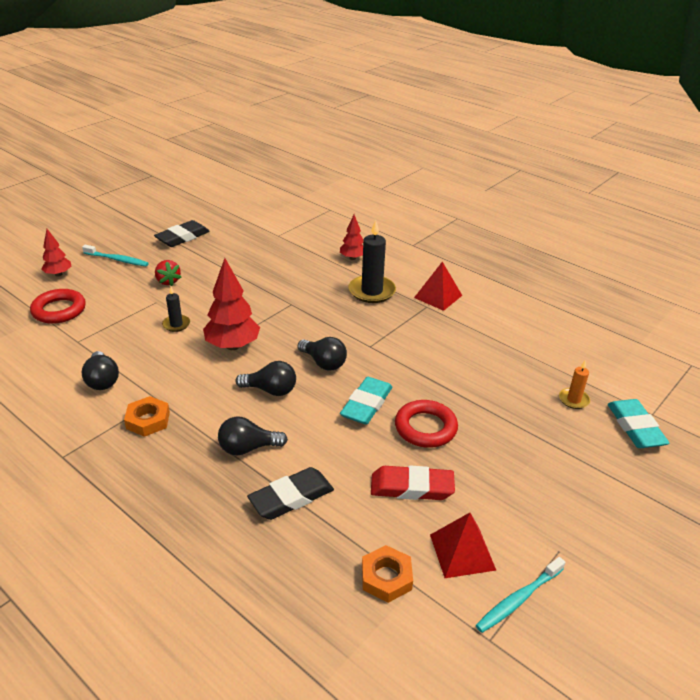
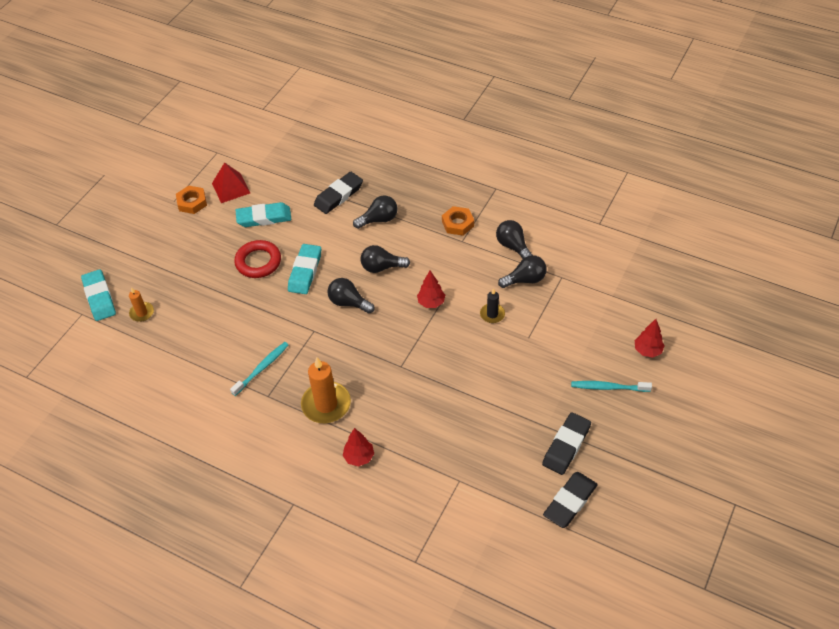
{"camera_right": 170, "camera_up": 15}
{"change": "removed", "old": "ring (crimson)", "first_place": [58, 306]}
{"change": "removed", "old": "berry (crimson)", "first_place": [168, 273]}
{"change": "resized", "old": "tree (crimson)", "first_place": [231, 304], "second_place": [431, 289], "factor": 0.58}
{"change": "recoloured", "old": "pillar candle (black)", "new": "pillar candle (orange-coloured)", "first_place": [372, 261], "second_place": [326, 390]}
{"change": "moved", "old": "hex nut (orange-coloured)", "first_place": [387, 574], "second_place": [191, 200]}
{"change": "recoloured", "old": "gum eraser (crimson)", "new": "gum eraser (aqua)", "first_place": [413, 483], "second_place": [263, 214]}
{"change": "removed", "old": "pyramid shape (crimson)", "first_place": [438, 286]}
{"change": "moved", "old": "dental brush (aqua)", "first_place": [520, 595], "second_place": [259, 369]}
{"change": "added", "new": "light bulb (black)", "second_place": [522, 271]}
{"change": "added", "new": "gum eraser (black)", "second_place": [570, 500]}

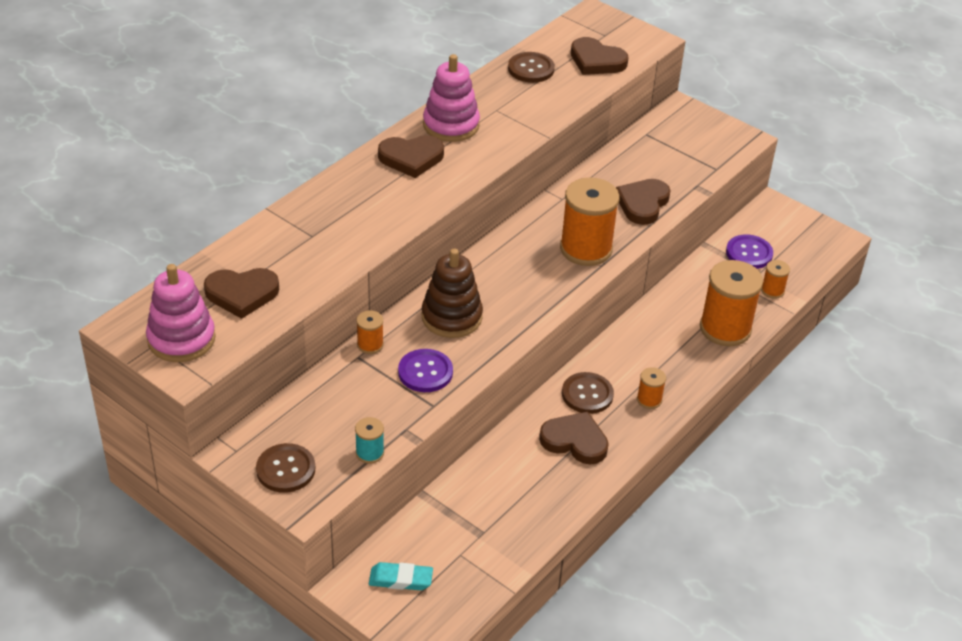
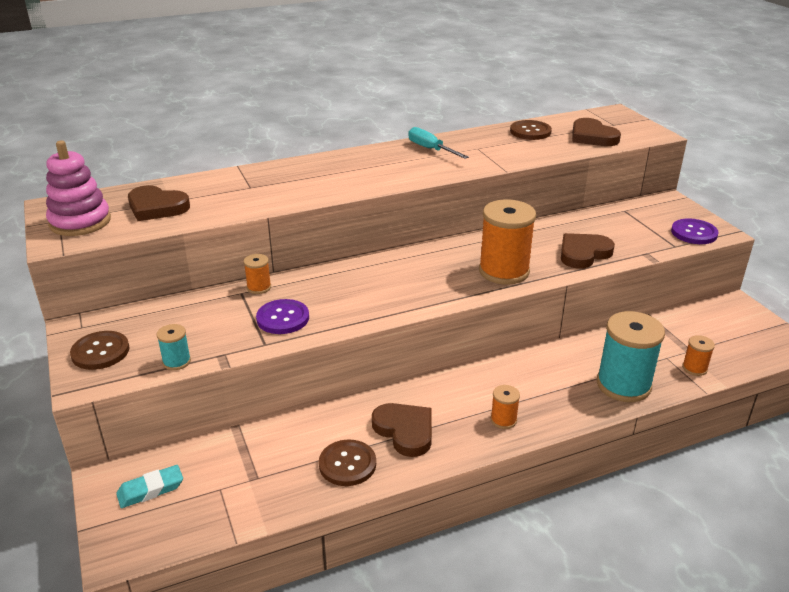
{"camera_right": 30, "camera_up": -10}
{"change": "turned", "old": "gum eraser (aqua)", "first_place": [401, 576], "second_place": [149, 486], "degrees": -60}
{"change": "removed", "old": "heart shape (dark brown)", "first_place": [411, 156]}
{"change": "removed", "old": "stacking toy (dark brown)", "first_place": [452, 293]}
{"change": "replaced", "old": "stacking toy (rose-pink)", "new": "screwdriver (aqua)", "first_place": [451, 98], "second_place": [438, 143]}
{"change": "moved", "old": "button (dark brown)", "first_place": [588, 393], "second_place": [347, 462]}
{"change": "recoloured", "old": "bobbin (orange-coloured)", "new": "bobbin (aqua)", "first_place": [731, 303], "second_place": [631, 356]}
{"change": "moved", "old": "button (violet)", "first_place": [749, 252], "second_place": [695, 231]}

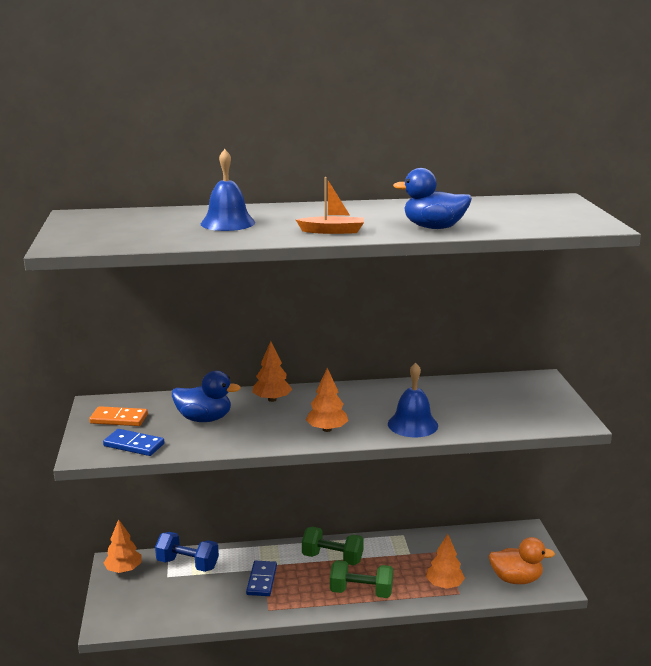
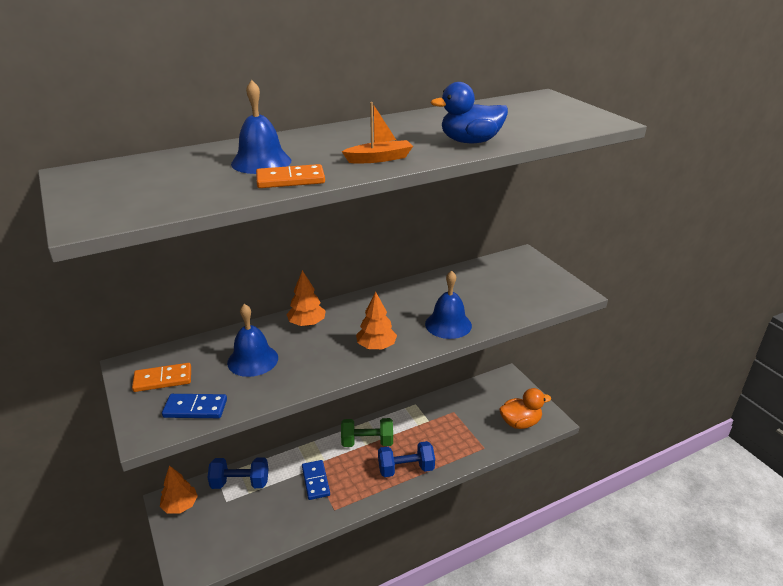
{"camera_right": -20, "camera_up": 10}
{"change": "replaced", "old": "duck (royal blue)", "new": "school bell (royal blue)", "first_place": [206, 396], "second_place": [252, 340]}
{"change": "recoloured", "old": "free weight (emerald)", "new": "free weight (royal blue)", "first_place": [361, 579], "second_place": [406, 459]}
{"change": "removed", "old": "tree (orange-coloured)", "first_place": [445, 561]}
{"change": "added", "new": "domino piece (orange-coloured)", "second_place": [290, 176]}

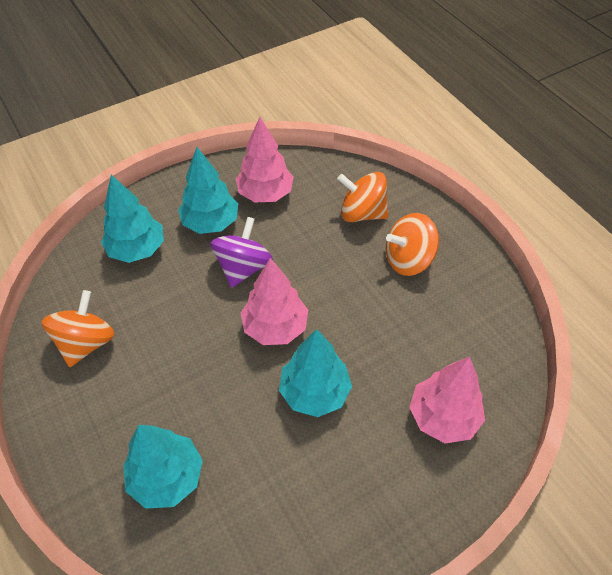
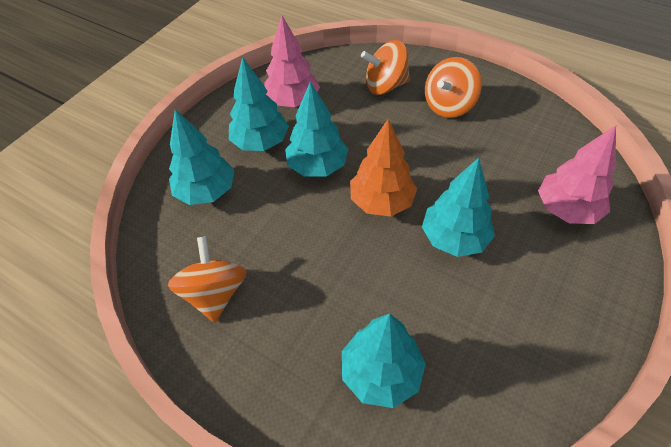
{"camera_right": -25, "camera_up": 0}
{"change": "replaced", "old": "whirligig (violet)", "new": "tree (aqua)", "first_place": [241, 252], "second_place": [316, 129]}
{"change": "recoloured", "old": "tree (rose-pink)", "new": "tree (orange-coloured)", "first_place": [274, 301], "second_place": [383, 168]}

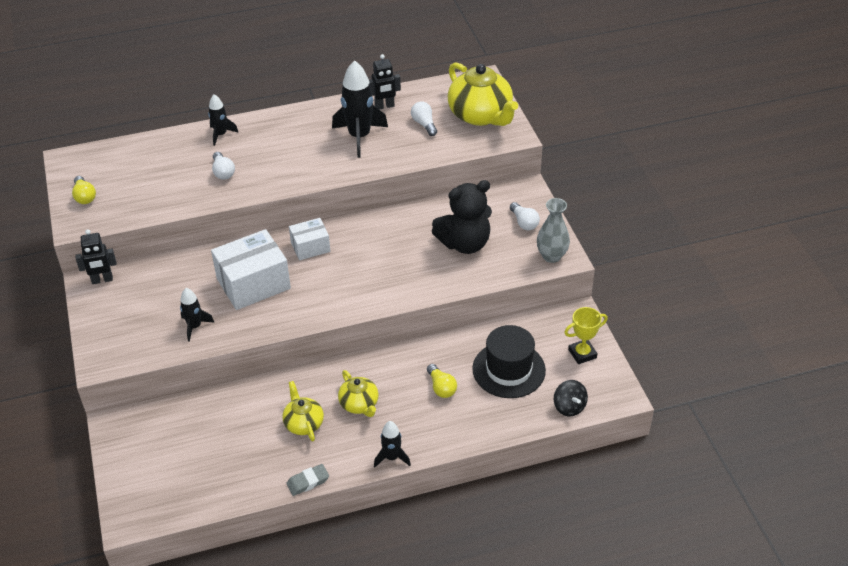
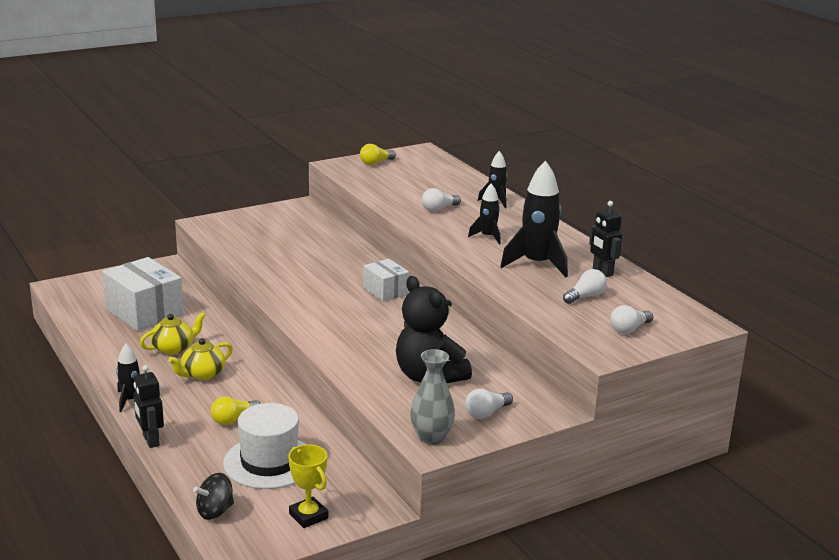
{"camera_right": 75, "camera_up": -20}
{"change": "moved", "old": "robot figure (black)", "first_place": [96, 256], "second_place": [149, 406]}
{"change": "moved", "old": "rocket (black)", "first_place": [197, 315], "second_place": [484, 214]}
{"change": "moved", "old": "package (pure white)", "first_place": [251, 269], "second_place": [143, 294]}
{"change": "removed", "old": "gum eraser (grey)", "first_place": [307, 480]}
{"change": "replaced", "old": "china teapot (yellow)", "new": "light bulb (pure white)", "first_place": [483, 94], "second_place": [631, 319]}
{"change": "recoloured", "old": "hat (black)", "new": "hat (pure white)", "first_place": [509, 361], "second_place": [264, 446]}

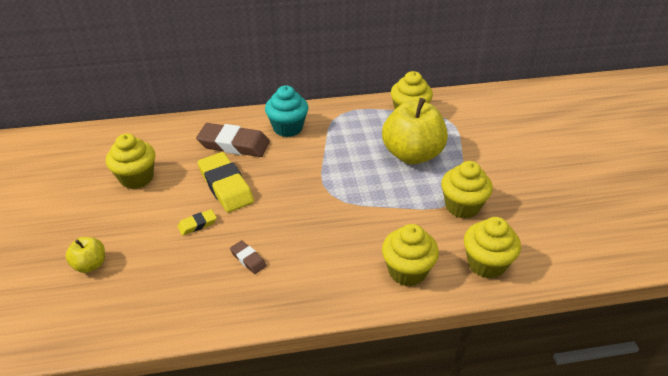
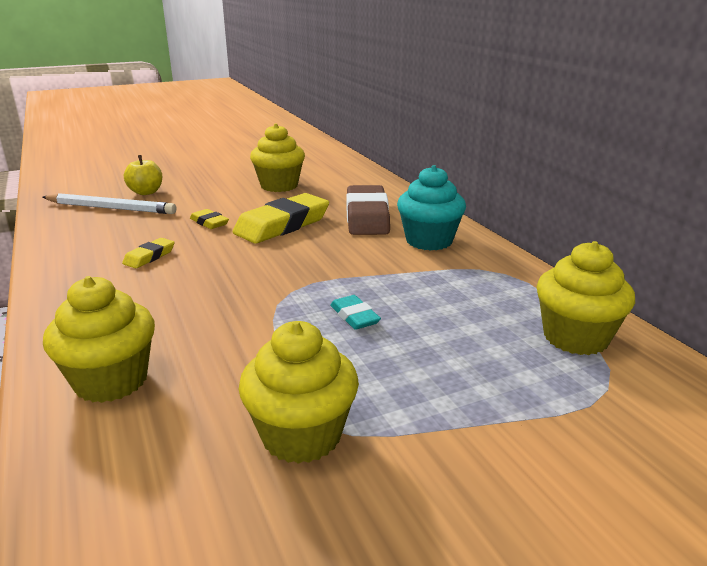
{"camera_right": 75, "camera_up": -15}
{"change": "recoloured", "old": "gum eraser (dark brown)", "new": "gum eraser (yellow)", "first_place": [248, 257], "second_place": [148, 253]}
{"change": "removed", "old": "apple fruit (yellow)", "first_place": [415, 131]}
{"change": "removed", "old": "cupcake (yellow)", "first_place": [492, 248]}
{"change": "added", "new": "wooden pencil (pure white)", "second_place": [109, 203]}
{"change": "added", "new": "gum eraser (aqua)", "second_place": [355, 312]}

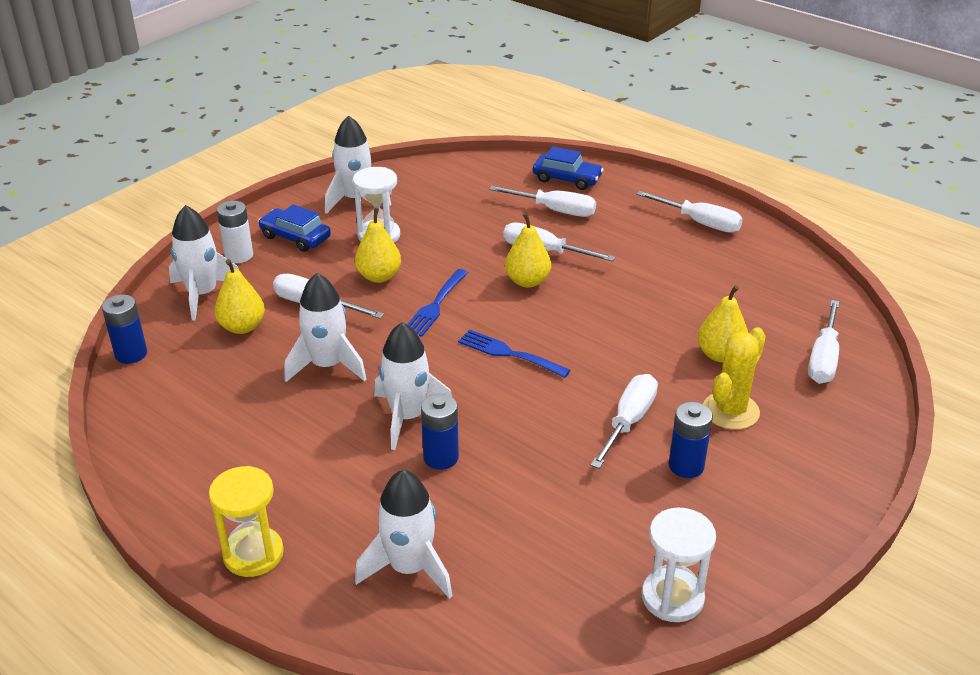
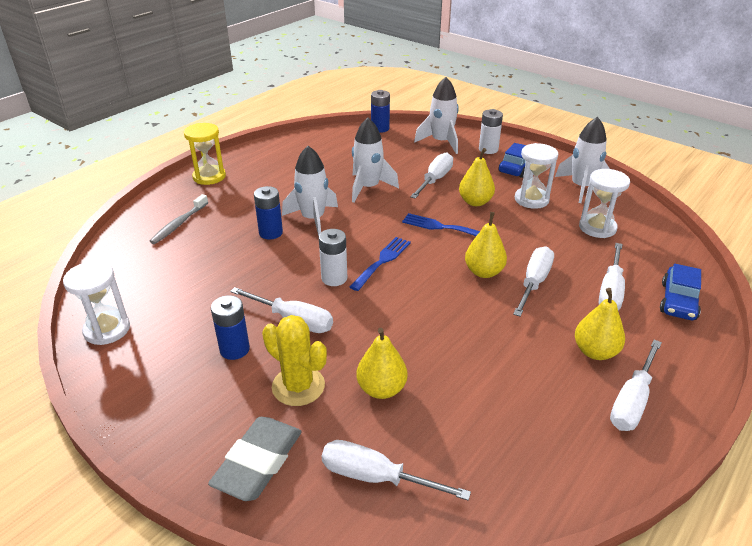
{"camera_right": 90, "camera_up": 0}
{"change": "moved", "old": "pear fruit (yellow)", "first_place": [239, 296], "second_place": [600, 324]}
{"change": "replaced", "old": "rocket (pure white)", "new": "dental brush (grey)", "first_place": [404, 534], "second_place": [179, 219]}
{"change": "added", "new": "gum eraser (grey)", "second_place": [255, 459]}
{"change": "added", "new": "battery (pure white)", "second_place": [333, 257]}
{"change": "added", "new": "hourglass (pure white)", "second_place": [604, 203]}

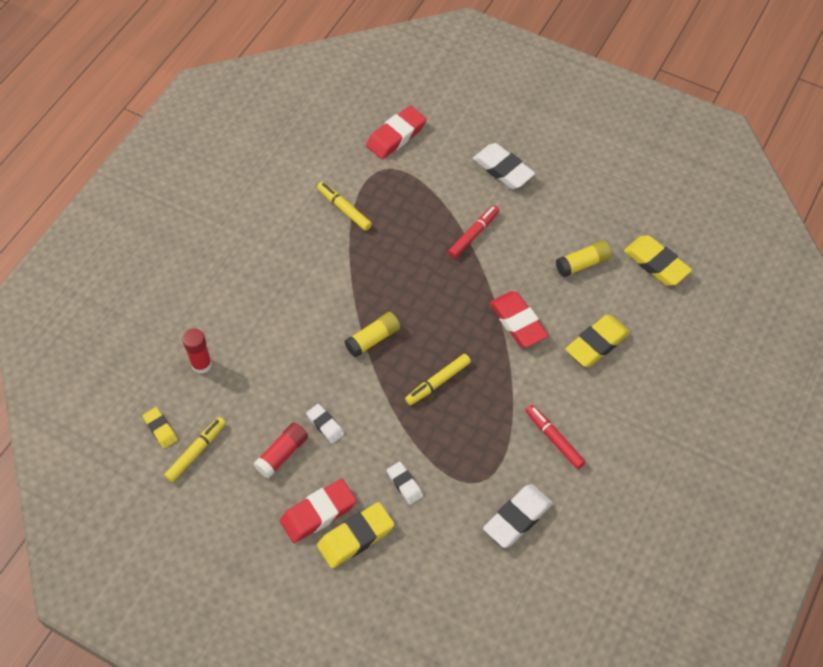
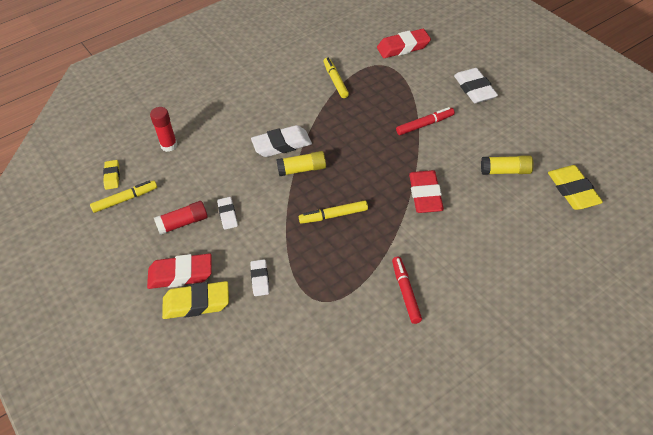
{"camera_right": 30, "camera_up": -10}
{"change": "moved", "old": "gum eraser (pure white)", "first_place": [518, 516], "second_place": [281, 141]}
{"change": "removed", "old": "gum eraser (yellow)", "first_place": [597, 341]}

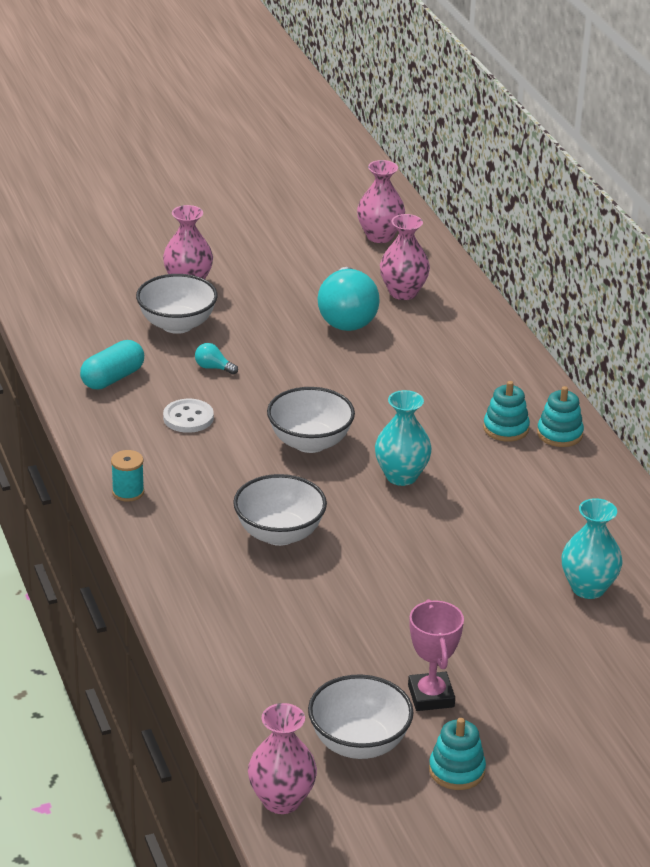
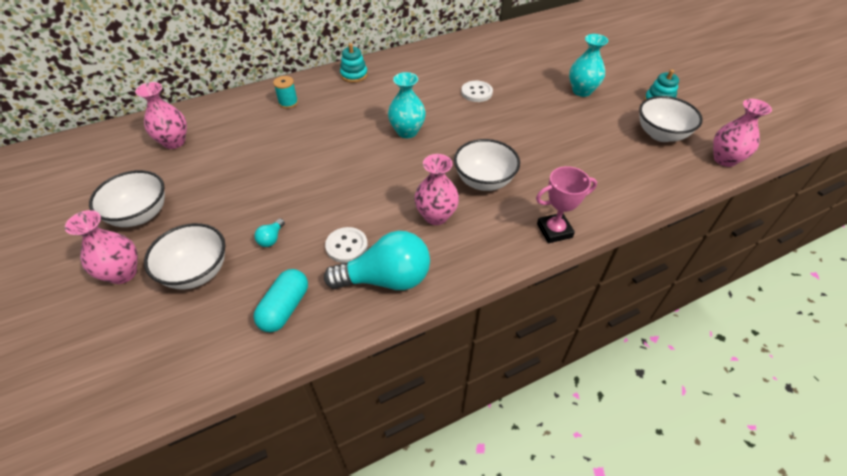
{"camera_right": -95, "camera_up": 15}
{"change": "turned", "old": "capsule (aqua)", "first_place": [112, 364], "second_place": [280, 300], "degrees": 75}
{"change": "moved", "old": "bobbin (aqua)", "first_place": [127, 476], "second_place": [285, 92]}
{"change": "moved", "old": "bowl (pure white)", "first_place": [311, 420], "second_place": [127, 198]}
{"change": "moved", "old": "light bulb (aqua)", "first_place": [348, 299], "second_place": [377, 260]}
{"change": "moved", "old": "tall vase (rose-pink)", "first_place": [381, 201], "second_place": [436, 189]}
{"change": "moved", "old": "prize cup (rose-pink)", "first_place": [436, 655], "second_place": [566, 204]}
{"change": "removed", "old": "stacking toy (aqua)", "first_place": [506, 411]}
{"change": "moved", "old": "tall vase (aqua)", "first_place": [592, 548], "second_place": [588, 65]}
{"change": "added", "new": "button (pure white)", "second_place": [477, 91]}

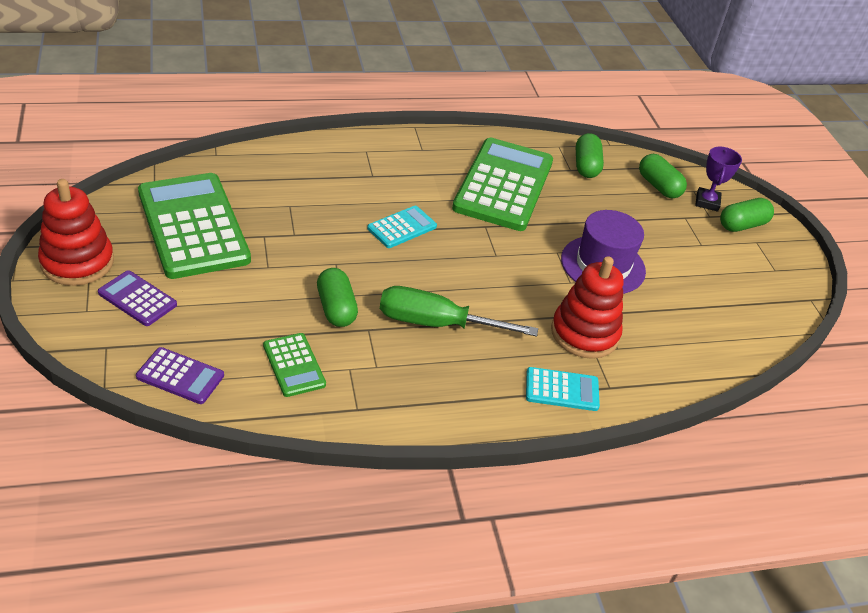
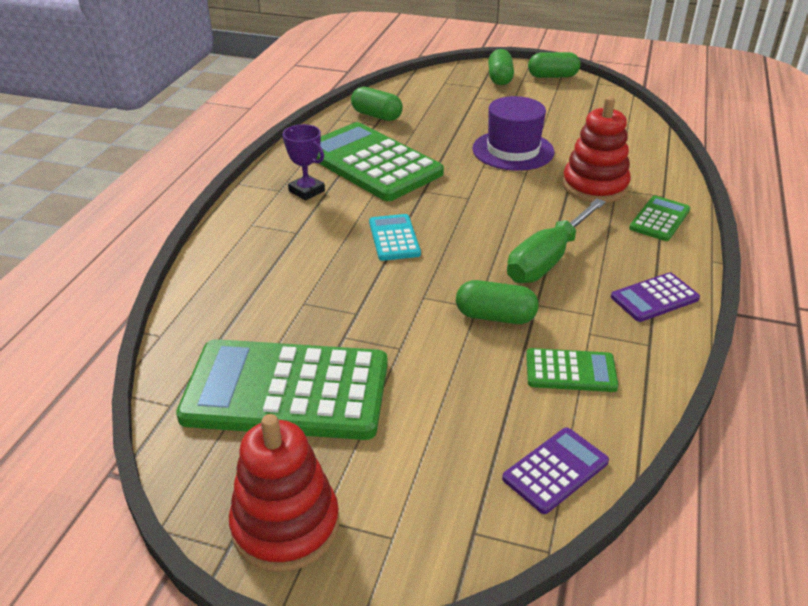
{"camera_right": -55, "camera_up": -5}
{"change": "moved", "old": "pocket calculator (violet)", "first_place": [137, 298], "second_place": [655, 297]}
{"change": "recoloured", "old": "pocket calculator (aqua)", "new": "pocket calculator (emerald)", "first_place": [563, 389], "second_place": [659, 218]}
{"change": "moved", "old": "capsule (emerald)", "first_place": [663, 176], "second_place": [554, 65]}
{"change": "moved", "old": "prize cup (violet)", "first_place": [718, 179], "second_place": [303, 162]}

